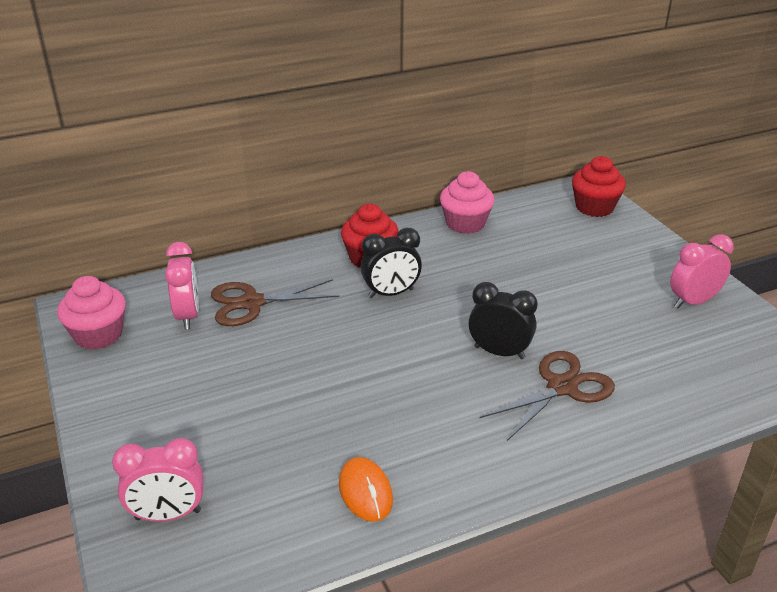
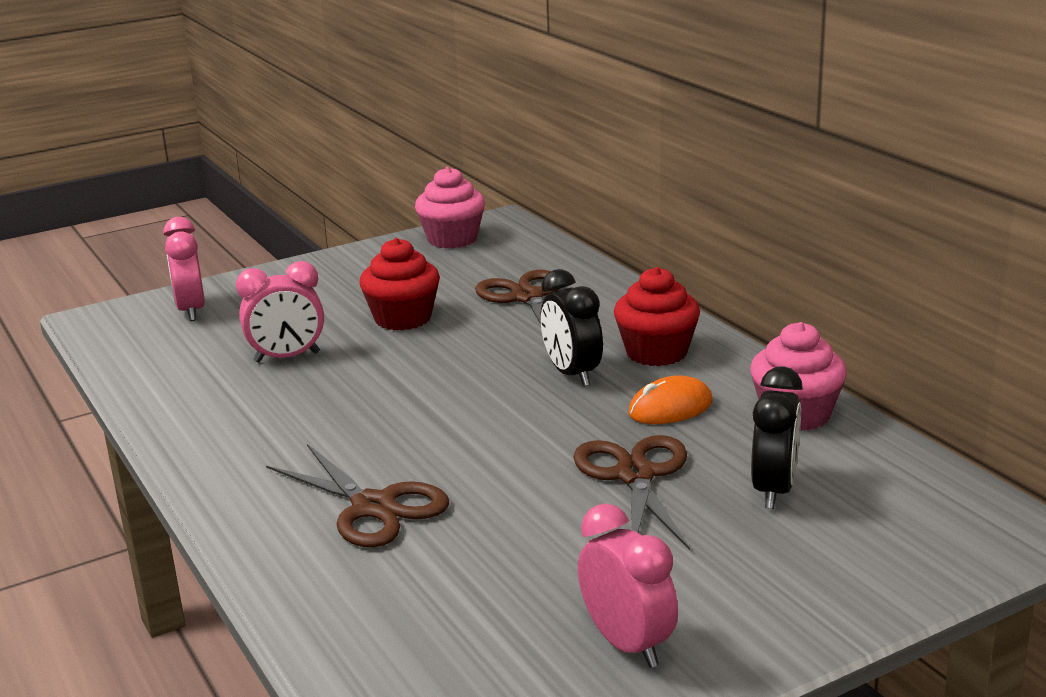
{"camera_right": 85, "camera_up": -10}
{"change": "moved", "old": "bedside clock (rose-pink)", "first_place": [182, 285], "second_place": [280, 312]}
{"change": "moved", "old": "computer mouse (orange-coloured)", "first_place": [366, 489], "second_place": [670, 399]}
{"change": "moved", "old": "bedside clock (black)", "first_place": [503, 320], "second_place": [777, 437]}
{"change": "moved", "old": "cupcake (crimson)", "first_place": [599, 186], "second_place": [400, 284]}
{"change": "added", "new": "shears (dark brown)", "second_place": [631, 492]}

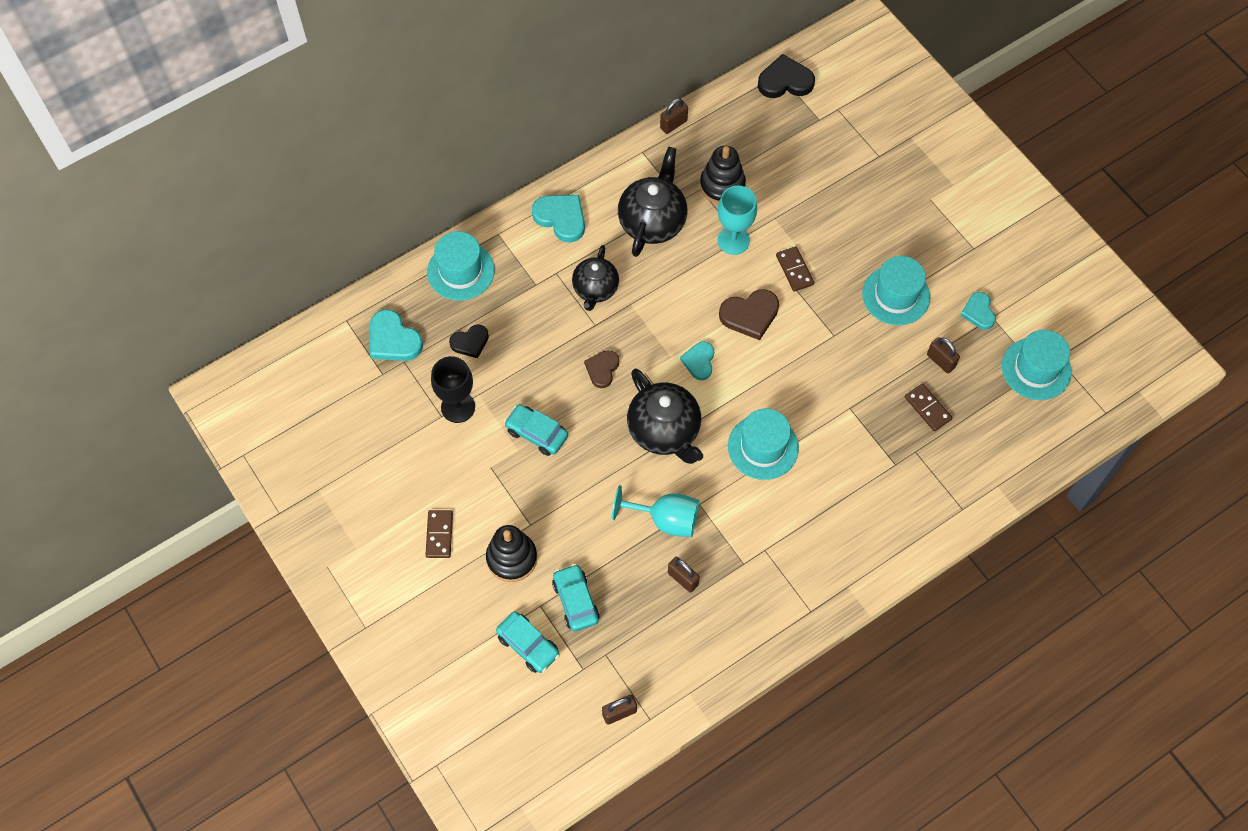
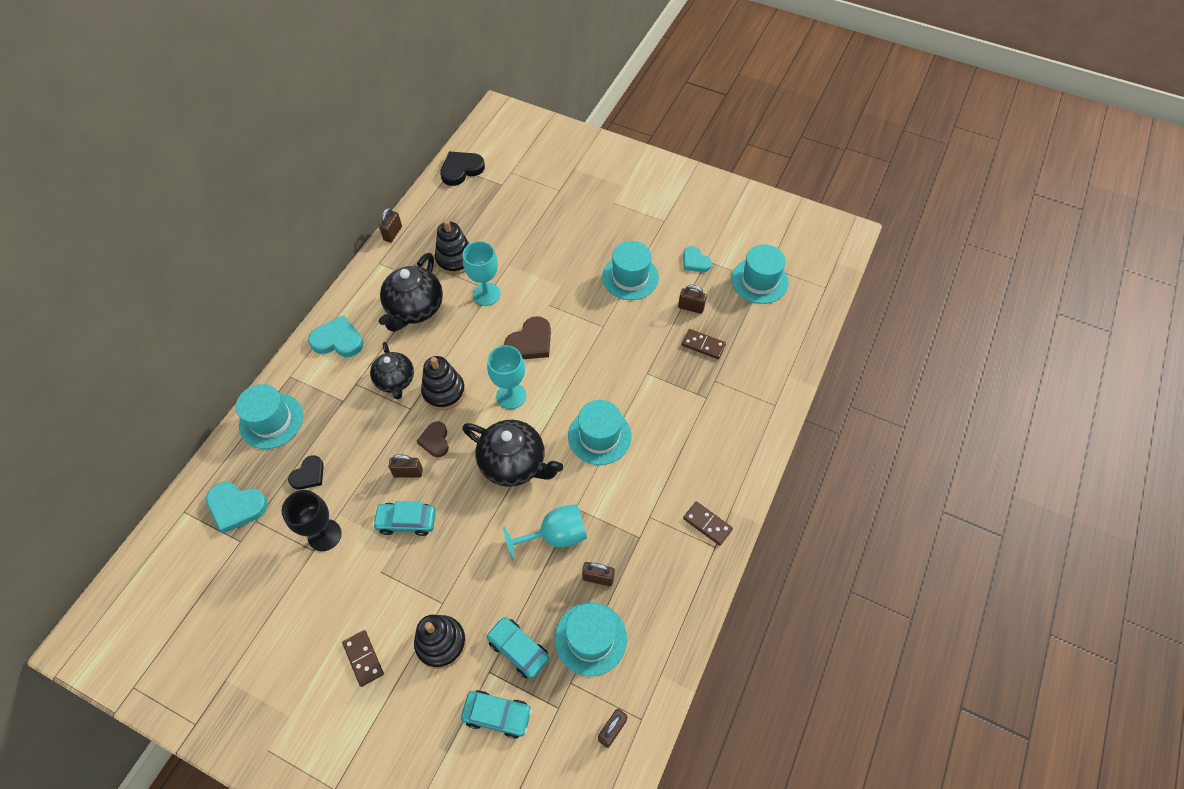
{"camera_right": -30, "camera_up": -5}
{"change": "turned", "old": "china teapot (black)", "first_place": [652, 202], "second_place": [411, 292], "degrees": -150}
{"change": "replaced", "old": "heart shape (aqua)", "new": "chalice (aqua)", "first_place": [697, 360], "second_place": [506, 377]}
{"change": "moved", "old": "domino piece (dark brown)", "first_place": [795, 269], "second_place": [708, 523]}
{"change": "added", "new": "padlock (dark brown)", "second_place": [406, 466]}
{"change": "added", "new": "stacking toy (black)", "second_place": [443, 383]}
{"change": "added", "new": "hat (aqua)", "second_place": [591, 639]}

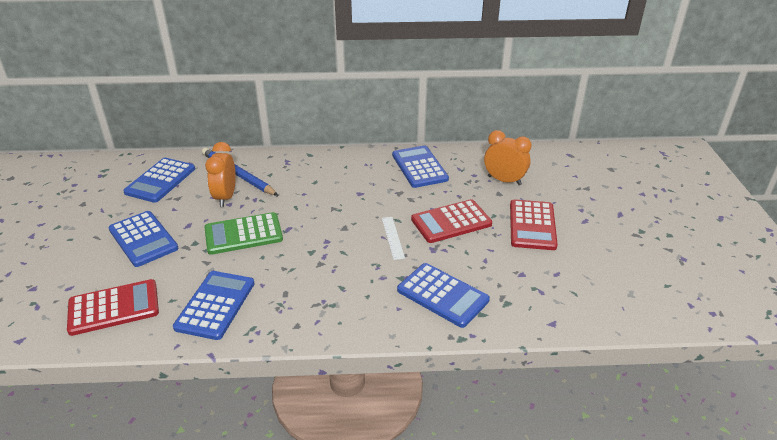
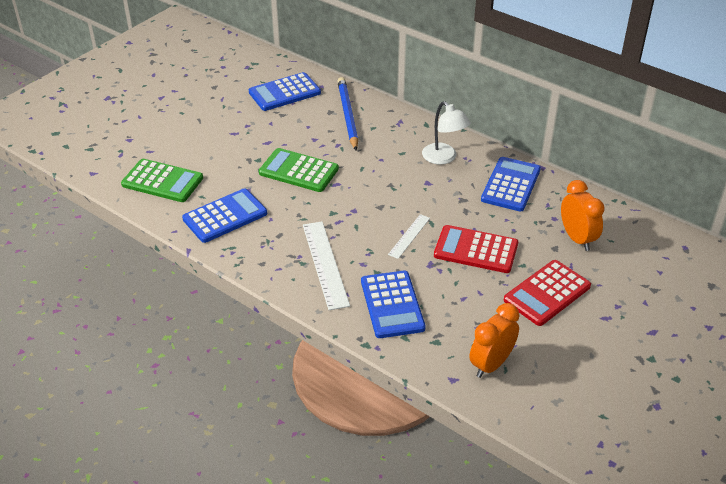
{"camera_right": 40, "camera_up": 5}
{"change": "recoloured", "old": "pocket calculator (crimson)", "new": "pocket calculator (emerald)", "first_place": [113, 307], "second_place": [162, 180]}
{"change": "removed", "old": "pocket calculator (royal blue)", "first_place": [143, 239]}
{"change": "moved", "old": "bedside clock (orange-coloured)", "first_place": [220, 174], "second_place": [495, 340]}
{"change": "added", "new": "straightedge (pure white)", "second_place": [326, 265]}
{"change": "added", "new": "reading lamp (pure white)", "second_place": [446, 133]}

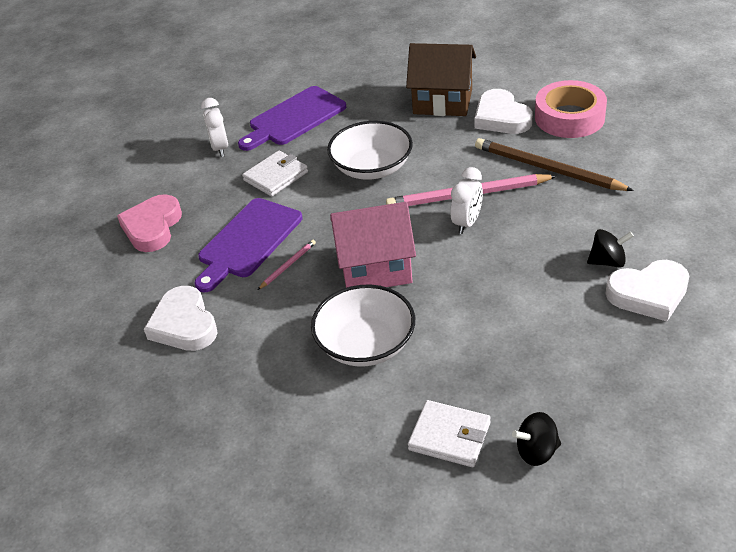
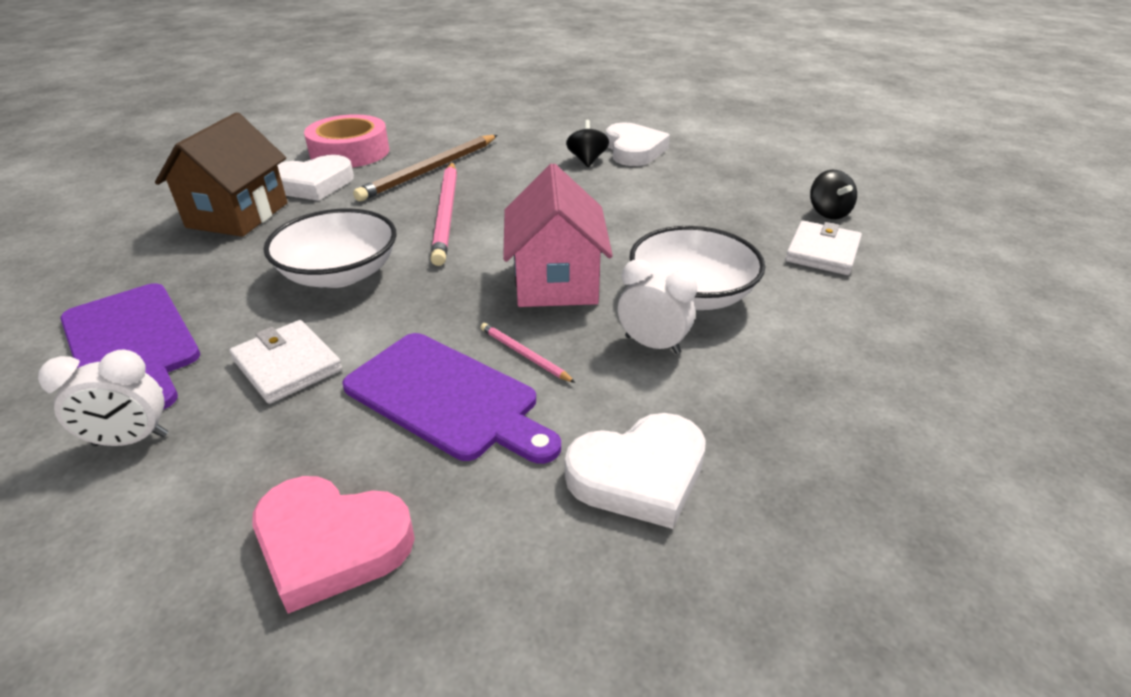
{"camera_right": -90, "camera_up": -5}
{"change": "moved", "old": "bedside clock (pure white)", "first_place": [467, 200], "second_place": [657, 306]}

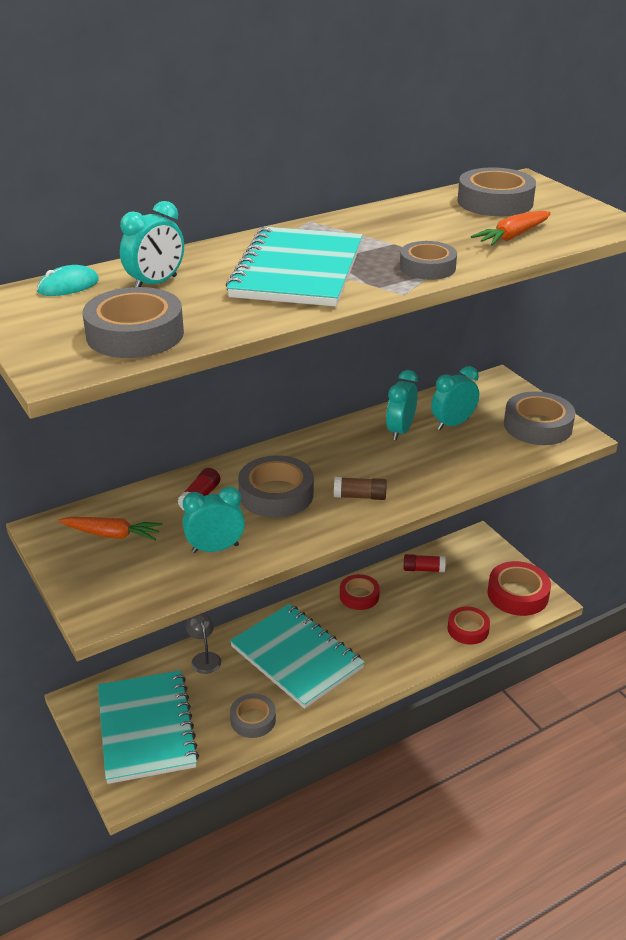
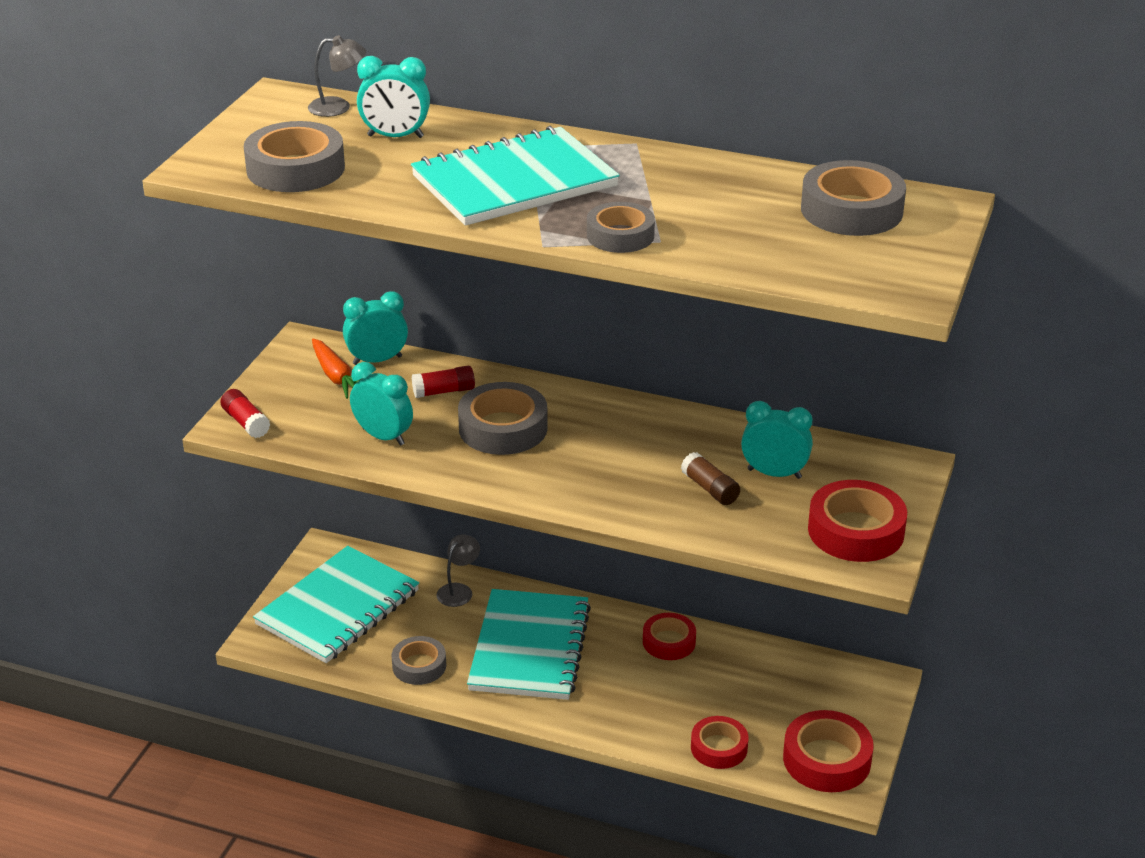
{"camera_right": 50, "camera_up": 0}
{"change": "replaced", "old": "computer mouse (aqua)", "new": "reading lamp (grey)", "first_place": [68, 280], "second_place": [337, 76]}
{"change": "moved", "old": "stick of glue (dark brown)", "first_place": [360, 488], "second_place": [710, 478]}
{"change": "moved", "old": "bedside clock (aqua)", "first_place": [402, 405], "second_place": [375, 328]}
{"change": "moved", "old": "stick of glue (crimson)", "first_place": [425, 563], "second_place": [245, 413]}
{"change": "removed", "old": "toy carrot (orange-coloured)", "first_place": [511, 228]}
{"change": "recoloured", "old": "sticky tape (grey)", "new": "sticky tape (crimson)", "first_place": [539, 418], "second_place": [857, 521]}

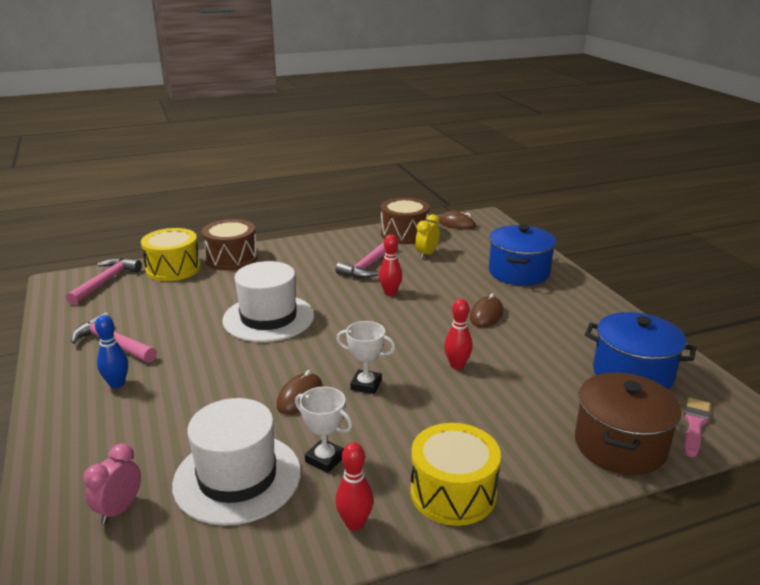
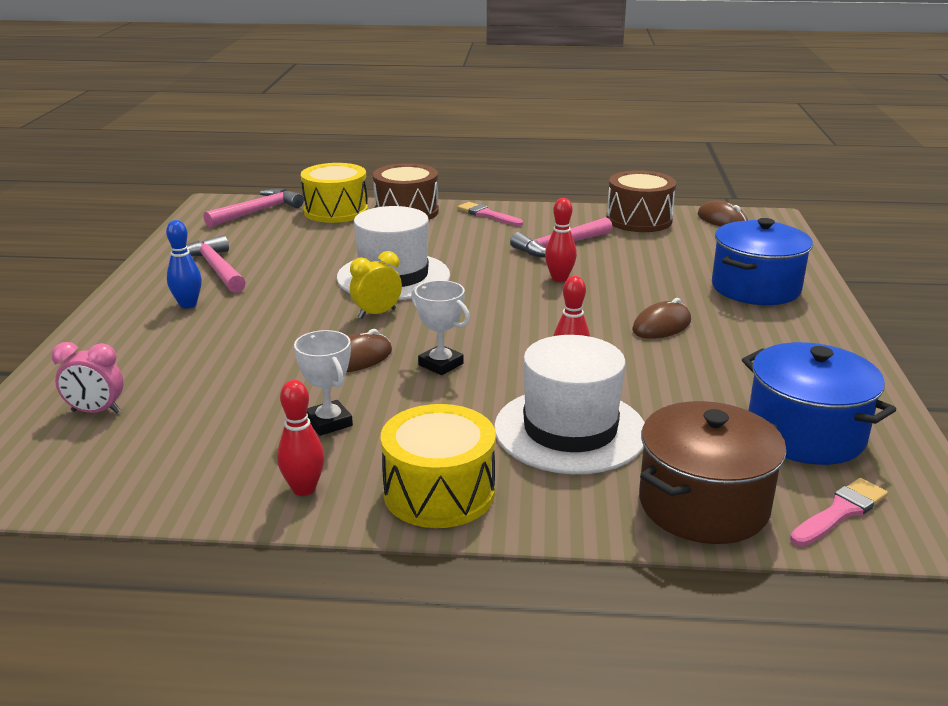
{"camera_right": 25, "camera_up": 0}
{"change": "turned", "old": "bedside clock (rose-pink)", "first_place": [112, 483], "second_place": [87, 377], "degrees": -135}
{"change": "moved", "old": "hat (pure white)", "first_place": [236, 462], "second_place": [569, 404]}
{"change": "moved", "old": "bedside clock (yellow)", "first_place": [427, 236], "second_place": [376, 285]}
{"change": "added", "new": "brush (rose-pink)", "second_place": [490, 214]}

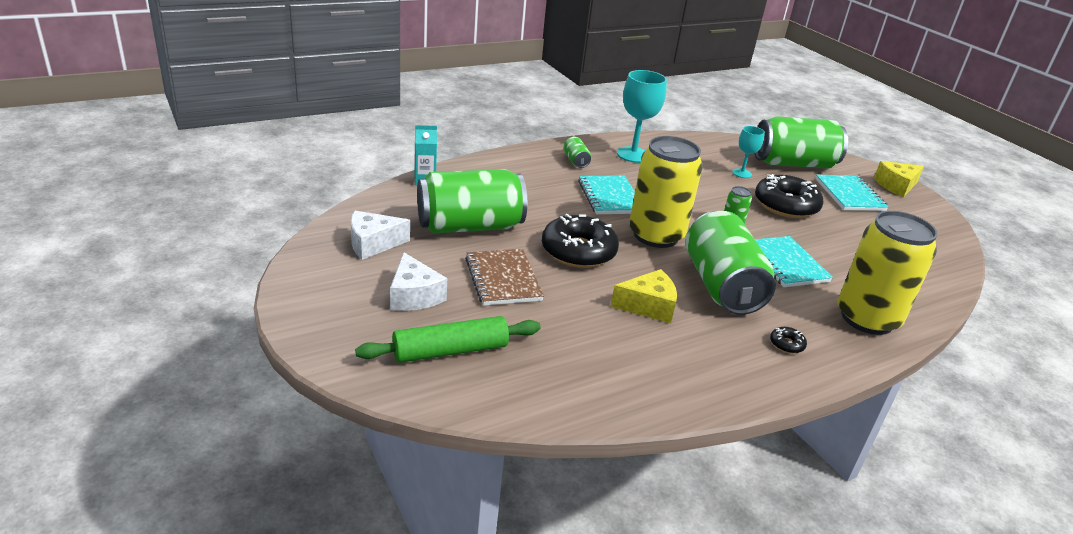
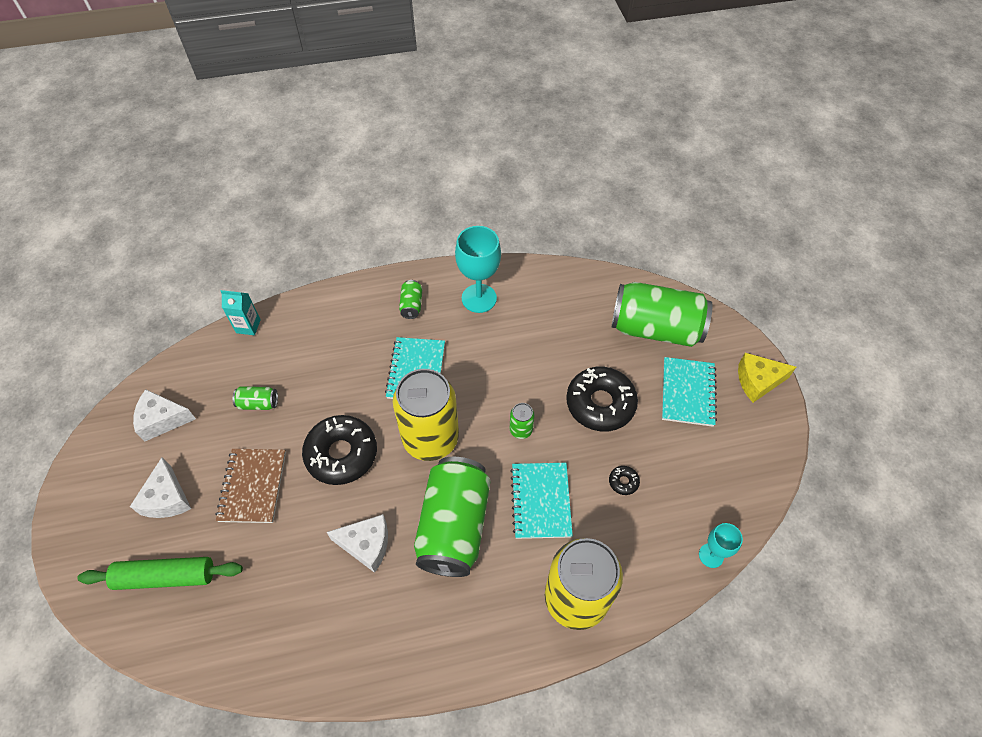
{"camera_right": 20, "camera_up": 25}
{"change": "resized", "old": "can (emerald)", "first_place": [472, 201], "second_place": [255, 398], "factor": 0.41}
{"change": "recoloured", "old": "cheese wedge (yellow)", "new": "cheese wedge (pure white)", "first_place": [644, 296], "second_place": [357, 543]}
{"change": "moved", "old": "chalice (aqua)", "first_place": [748, 152], "second_place": [721, 545]}
{"change": "moved", "old": "doughnut (black)", "first_place": [788, 340], "second_place": [624, 480]}

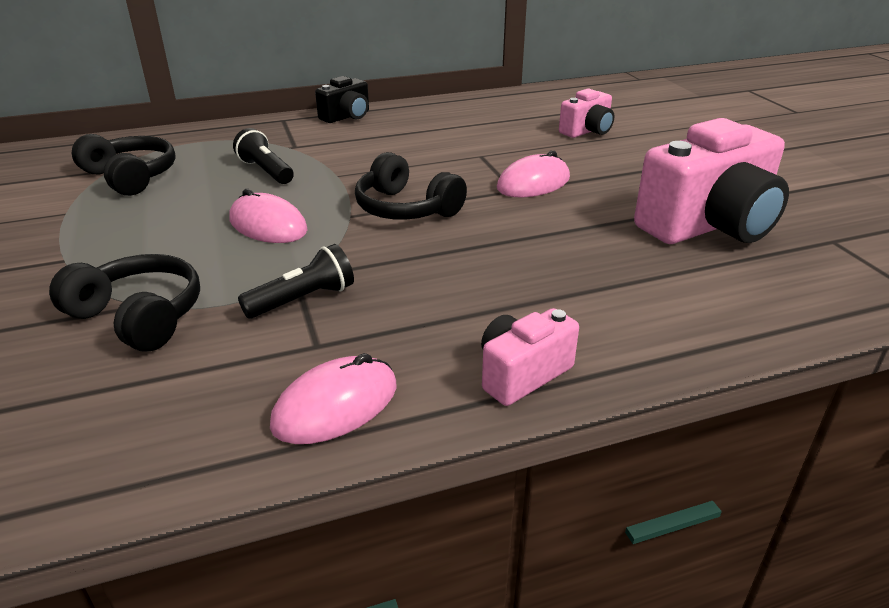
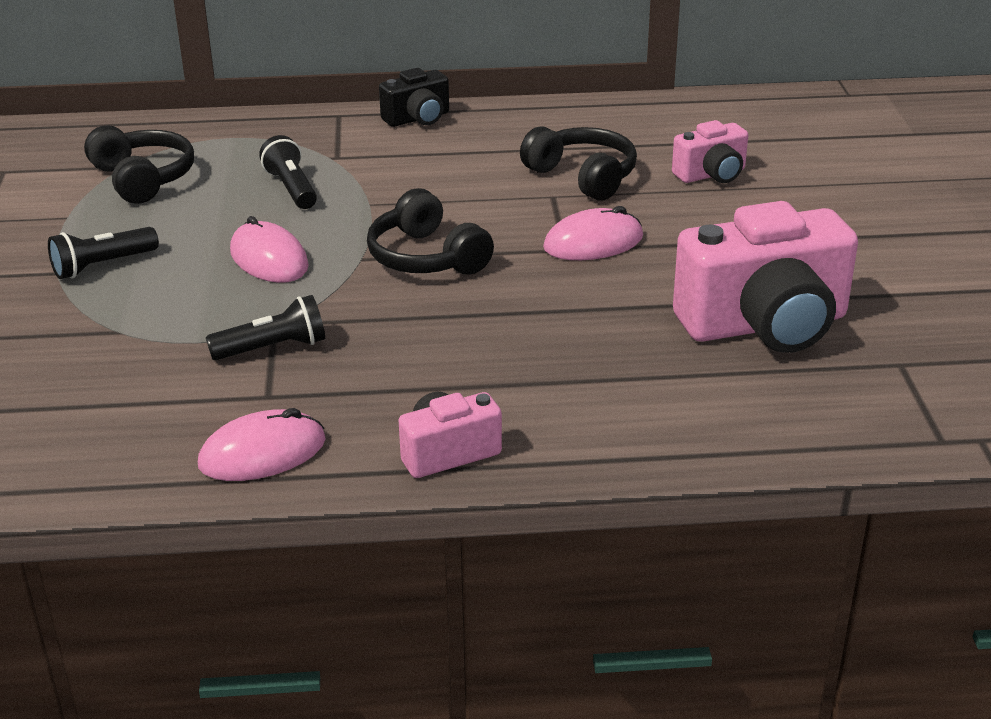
{"camera_right": 15, "camera_up": 0}
{"change": "moved", "old": "headphones (black)", "first_place": [124, 303], "second_place": [578, 163]}
{"change": "added", "new": "pocket torch (black)", "second_place": [103, 253]}

